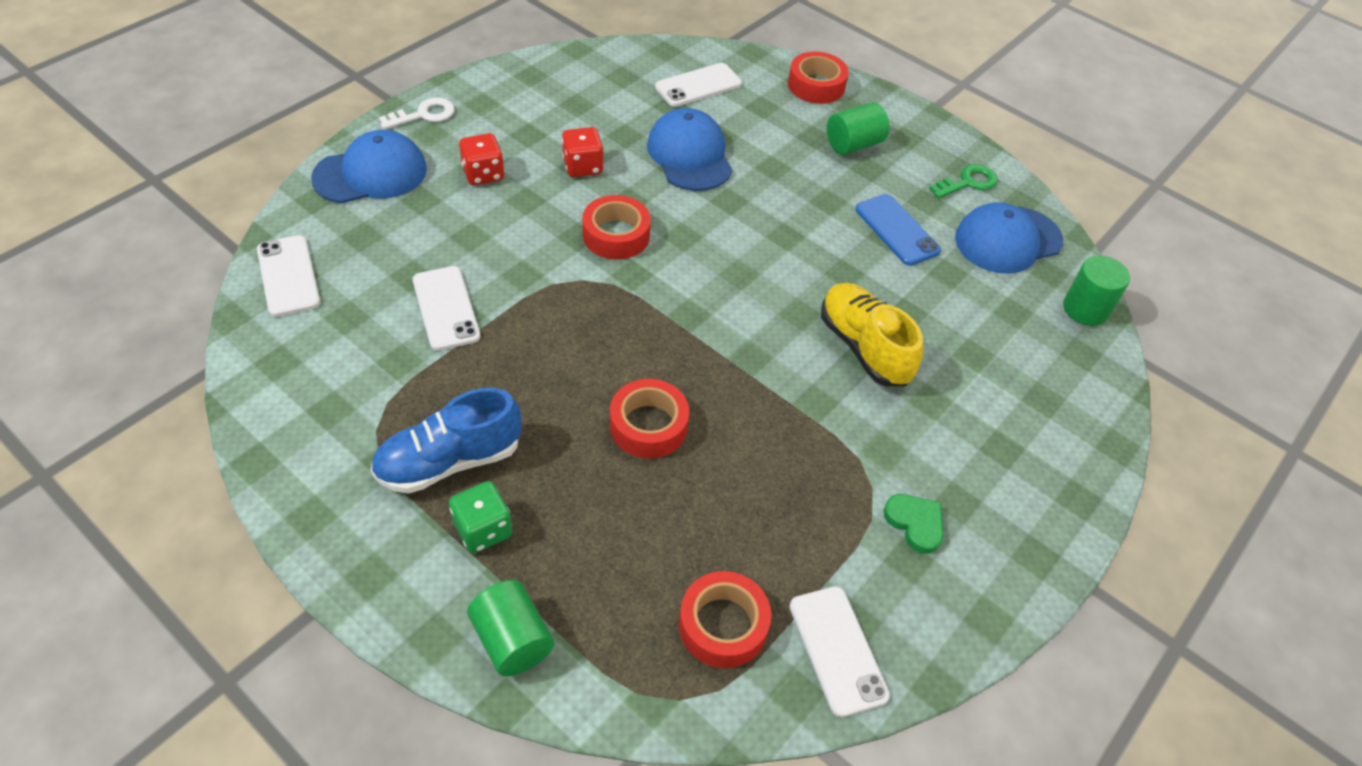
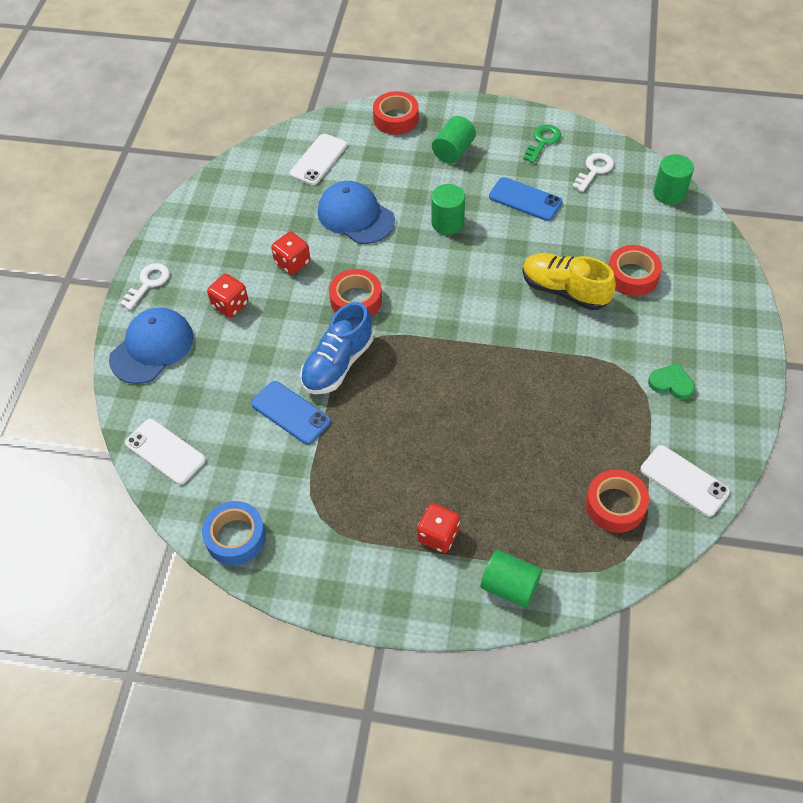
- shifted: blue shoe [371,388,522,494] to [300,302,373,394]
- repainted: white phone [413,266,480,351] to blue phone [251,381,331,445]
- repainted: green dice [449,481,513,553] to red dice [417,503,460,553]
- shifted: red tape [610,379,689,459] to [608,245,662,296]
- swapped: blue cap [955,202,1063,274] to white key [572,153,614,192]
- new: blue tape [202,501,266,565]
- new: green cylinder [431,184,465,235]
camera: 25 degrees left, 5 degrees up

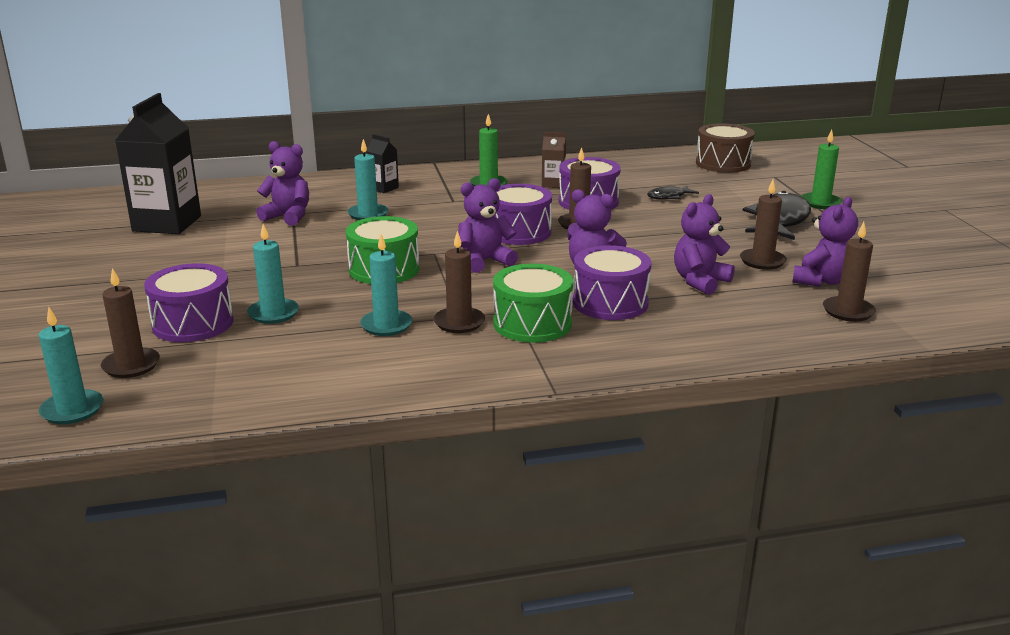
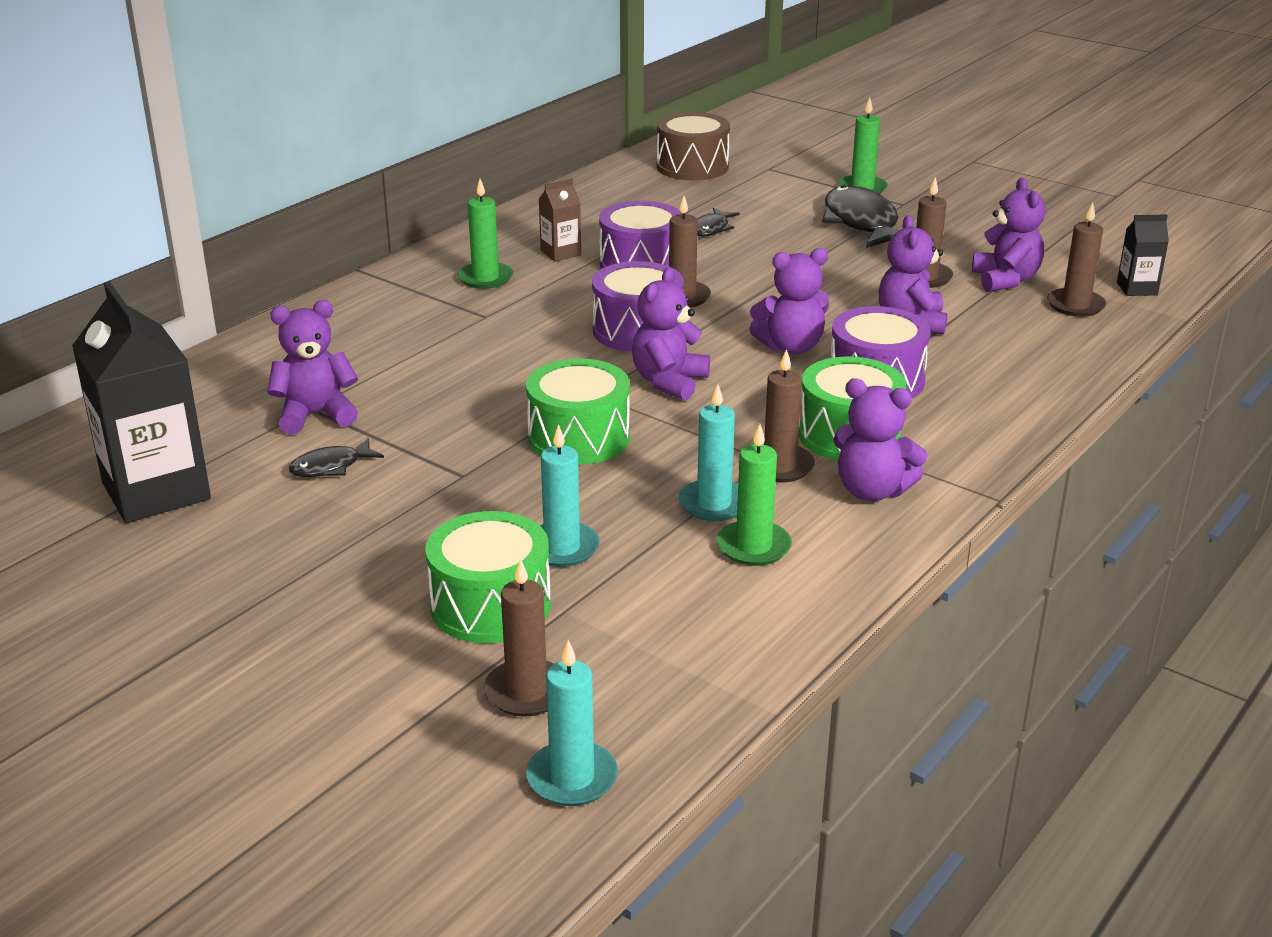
- repainted: purple drum [144,263,234,342] to green drum [425,511,551,643]
- gone: turquoise candle [347,139,388,220]
- shifted: black carton [366,134,399,193] to [1117,215,1169,296]
- new: black fish [289,438,384,477]
- new: green candle [717,424,792,566]
- new: purple teddy bear [834,378,928,501]
camera: 40 degrees left, 5 degrees up

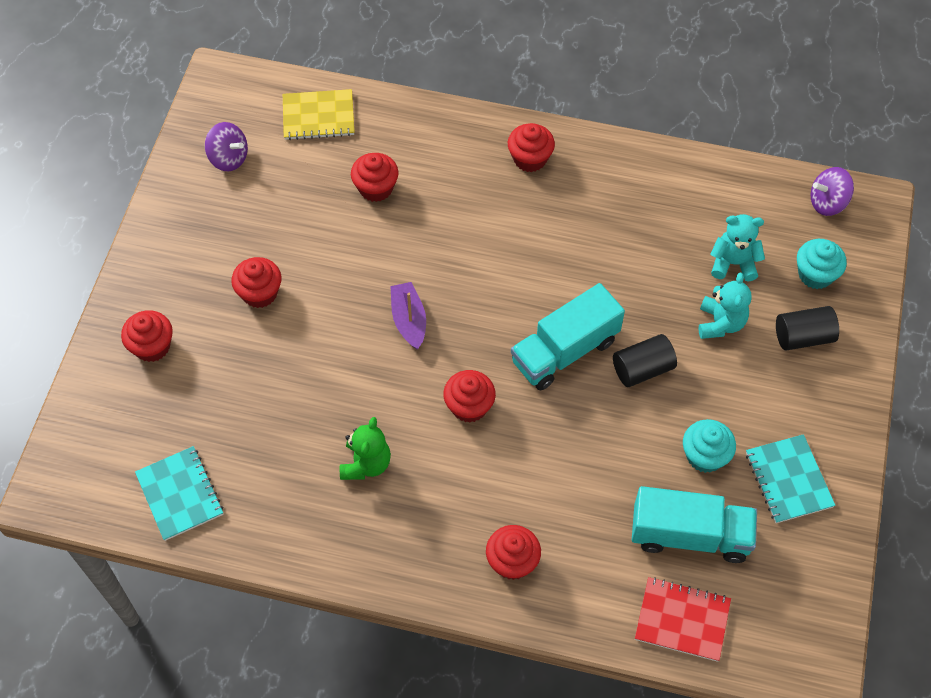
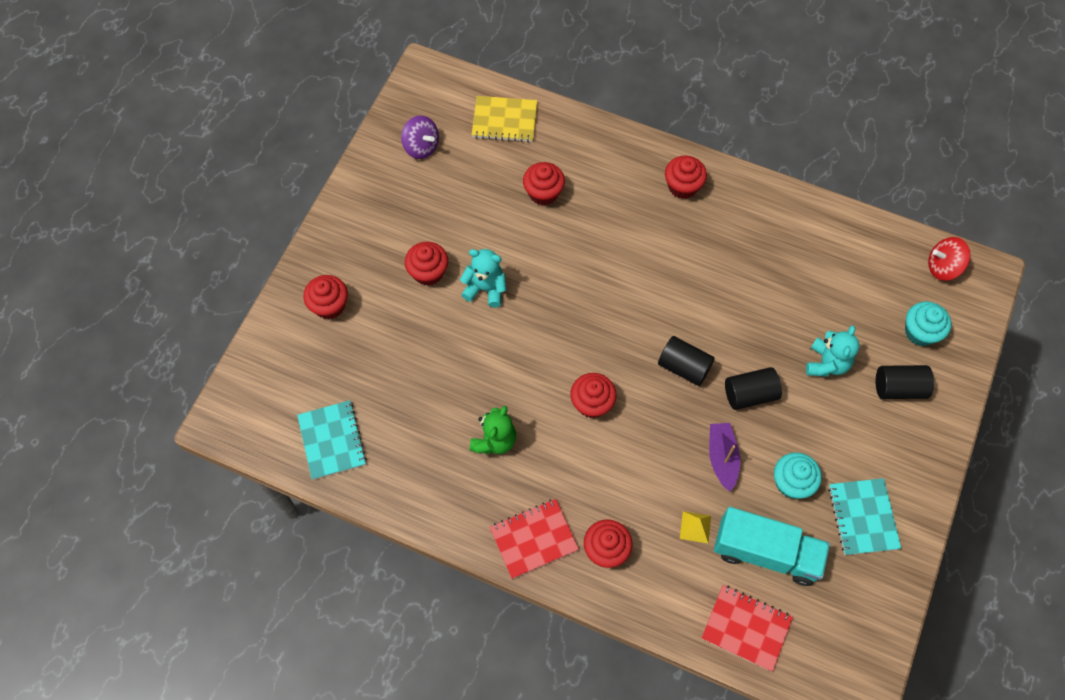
- shifted: purple boat [390,282,426,349] to [709,423,740,492]
- swapped: turquoise truck [511,283,625,391] to black cylinder [658,336,715,386]
- shifted: turquoise teddy bear [711,214,765,281] to [460,249,507,307]
- repainted: purple spinning top [810,167,854,216] to red spinning top [928,237,971,281]
- new: red notebook [490,499,579,579]
- new: yellow pyramid [680,511,711,543]
camera: 10 degrees right, 5 degrees up

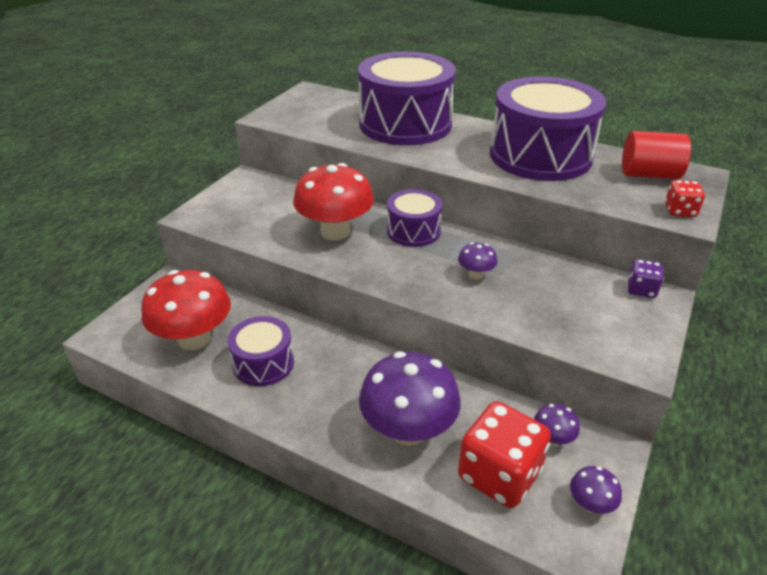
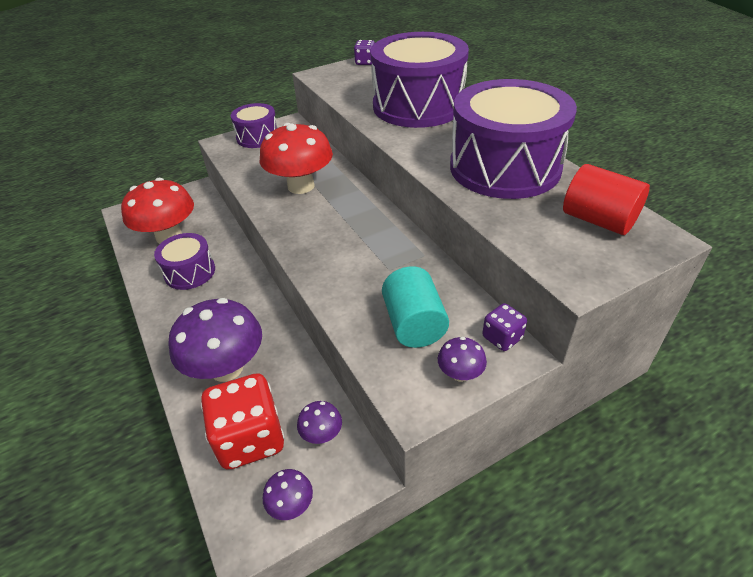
- shifted: purple drum [387,189,443,247] to [231,103,277,148]
- shifted: purple mushroom [458,242,497,280] to [438,337,487,382]
- gone: red dice [665,180,705,217]
- new: purple dice [354,40,375,65]
- new: turquoise cylinder [382,266,449,348]
camera: 35 degrees right, 5 degrees up

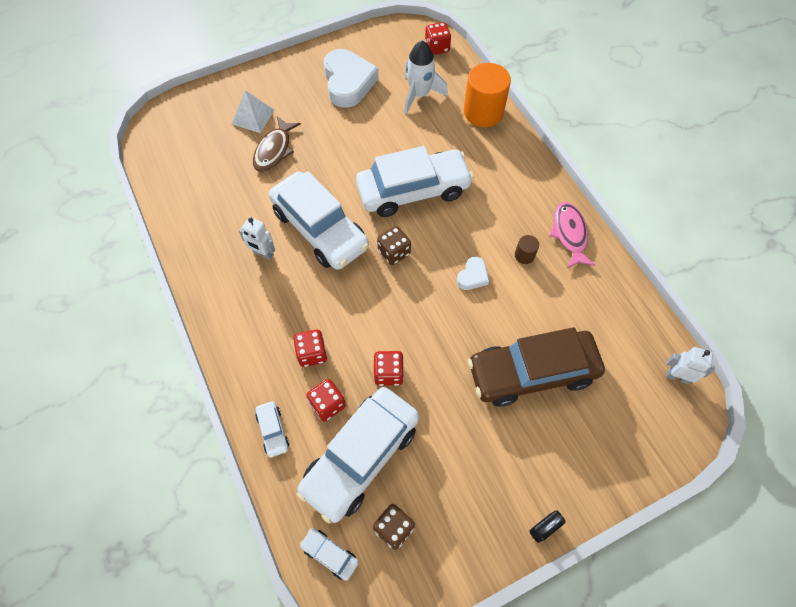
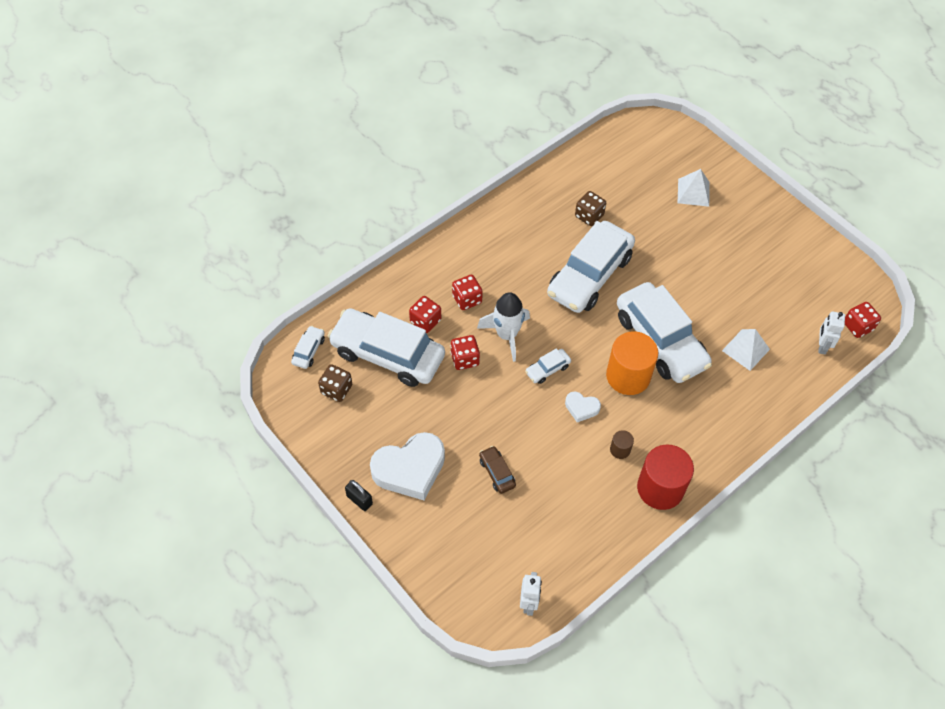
- shifted: white robot [239,217,275,260] to [818,311,845,355]
- gone: brown fish [253,117,301,172]
- shifted: white car [255,401,289,458] to [525,348,571,384]
- shifted: white heart [324,49,379,108] to [370,432,445,500]
- shifted: brown dice [377,226,411,265] to [575,191,606,226]
- shifted: white rocket [405,41,448,114] to [477,292,530,362]
- shifted: orange cylinder [464,63,511,127] to [606,331,658,395]
- scaled: brown car [468,327,605,407] = [479,446,516,494] x0.41
- swapped: pink fish [549,202,595,269] to red cylinder [637,444,694,510]
- new: white pyramid [722,329,770,371]
camera: 75 degrees right, 5 degrees down

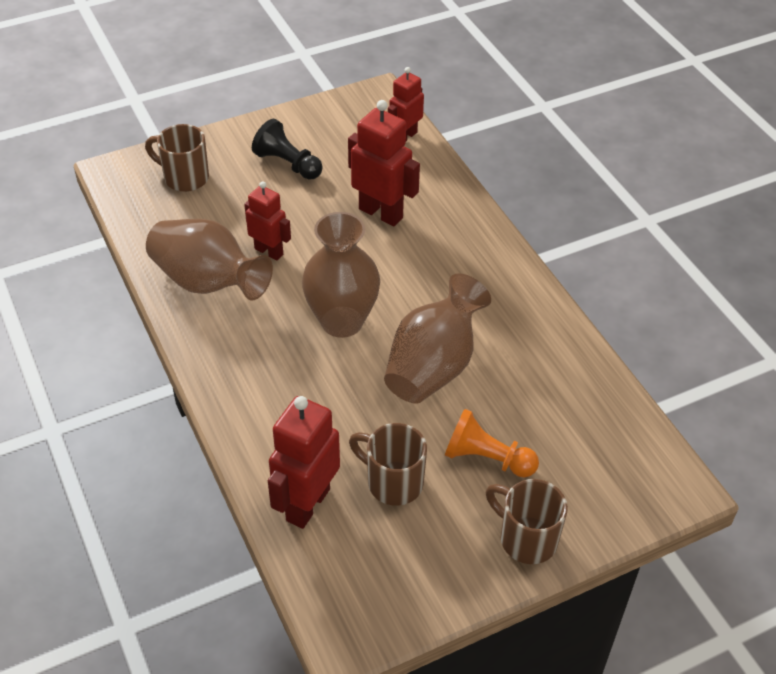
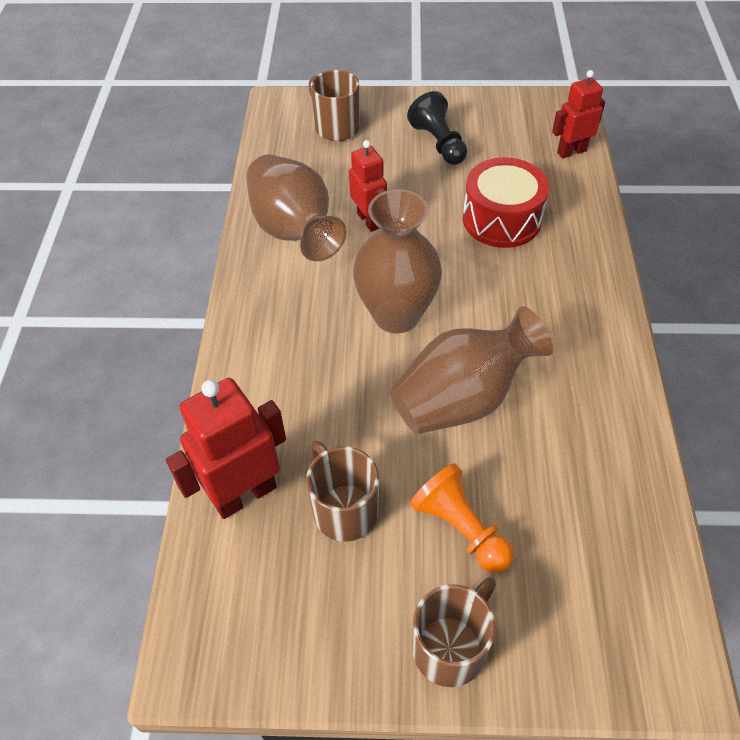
- swapped: red robot [348,100,420,226] to red drum [463,157,549,248]
- rotated: brown mug [486,479,568,564] = [412,577,496,687] 60 degrees clockwise
camera: 30 degrees right, 5 degrees up

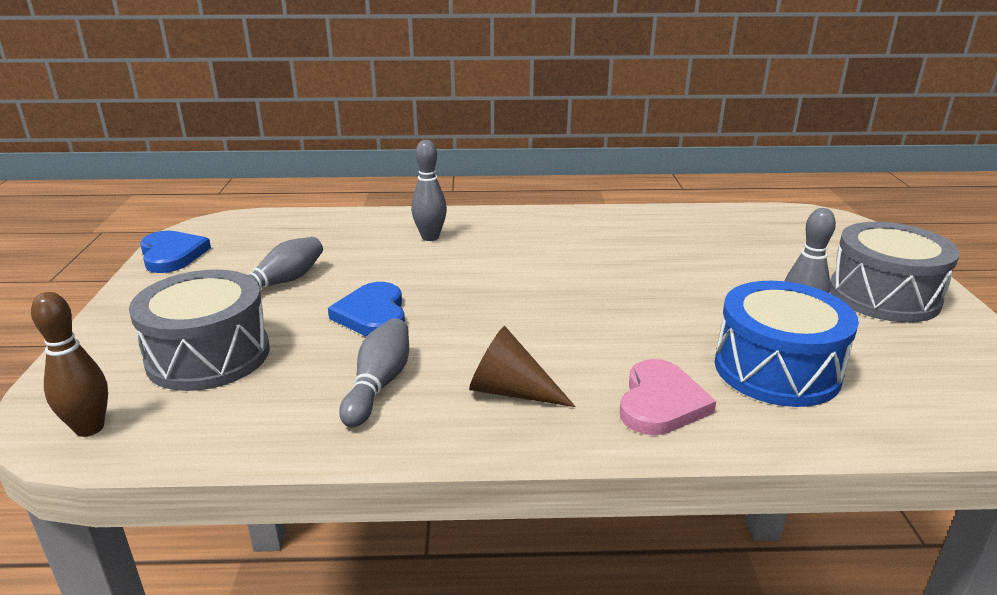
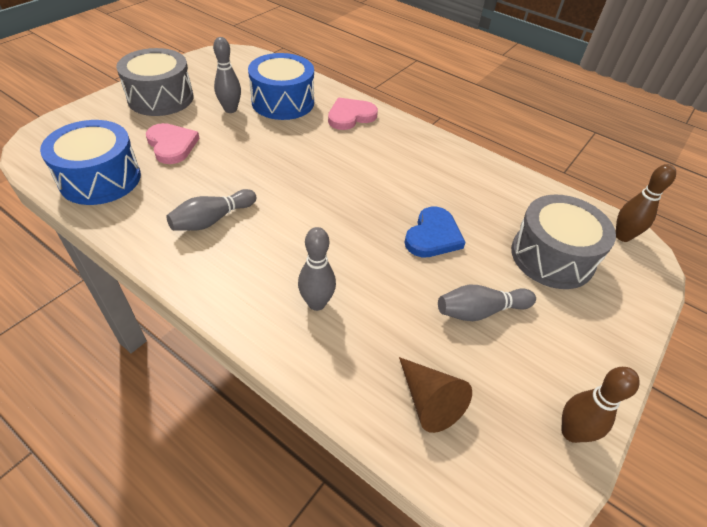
- swapped: blue heart [140,231,211,273] to brown bowling pin [561,367,640,443]
- shifted: grey bowling pin [339,318,409,427] to [166,189,257,231]
- shifted: brown cone [469,326,576,407] to [399,357,472,433]
- new: blue drum [40,120,141,205]
- new: pink heart [146,123,200,164]
camera: 145 degrees left, 20 degrees up

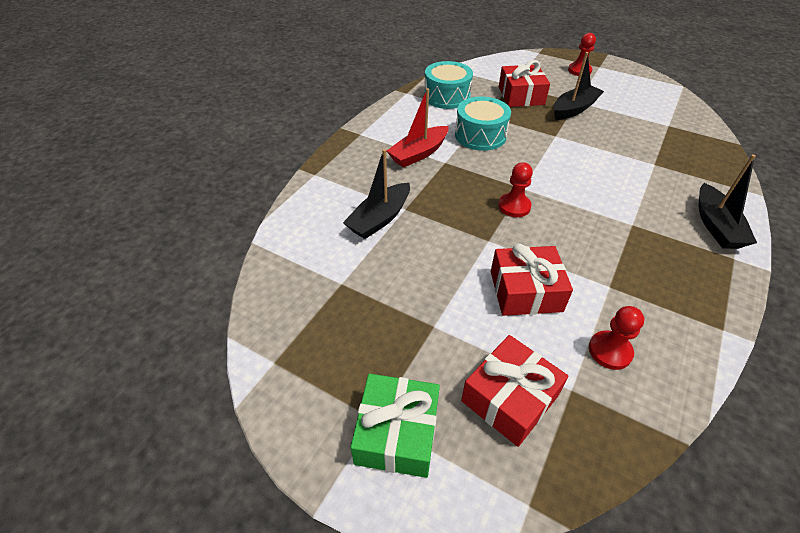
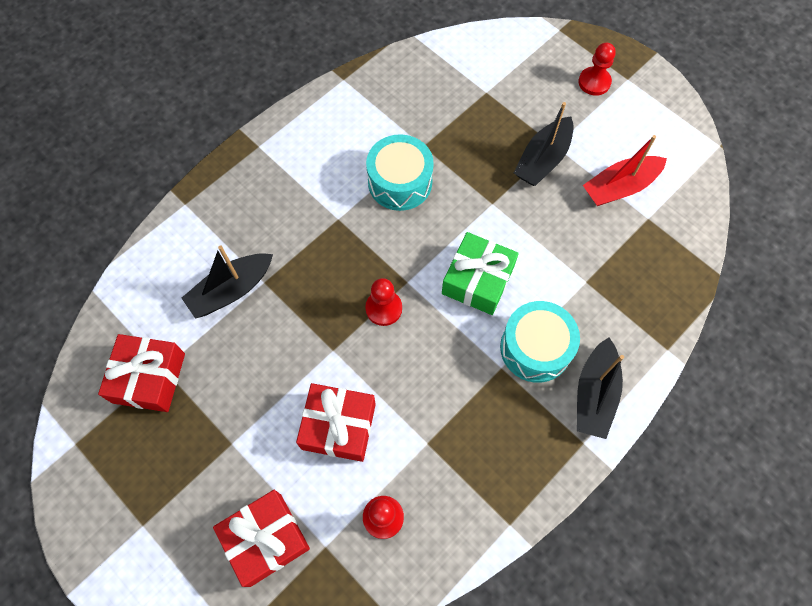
- shifted: green gift [351,374,440,478] to [442,232,519,315]
- shifted: red boat [387,88,449,168] to [583,135,667,206]
- shifted: turquoise drum [424,61,473,109] to [500,301,580,383]
- shifted: red gift [499,60,550,107] to [98,334,185,412]
- rotated: black boat [554,52,604,120] = [514,102,574,186] 150 degrees clockwise
camera: 15 degrees right, 20 degrees up

